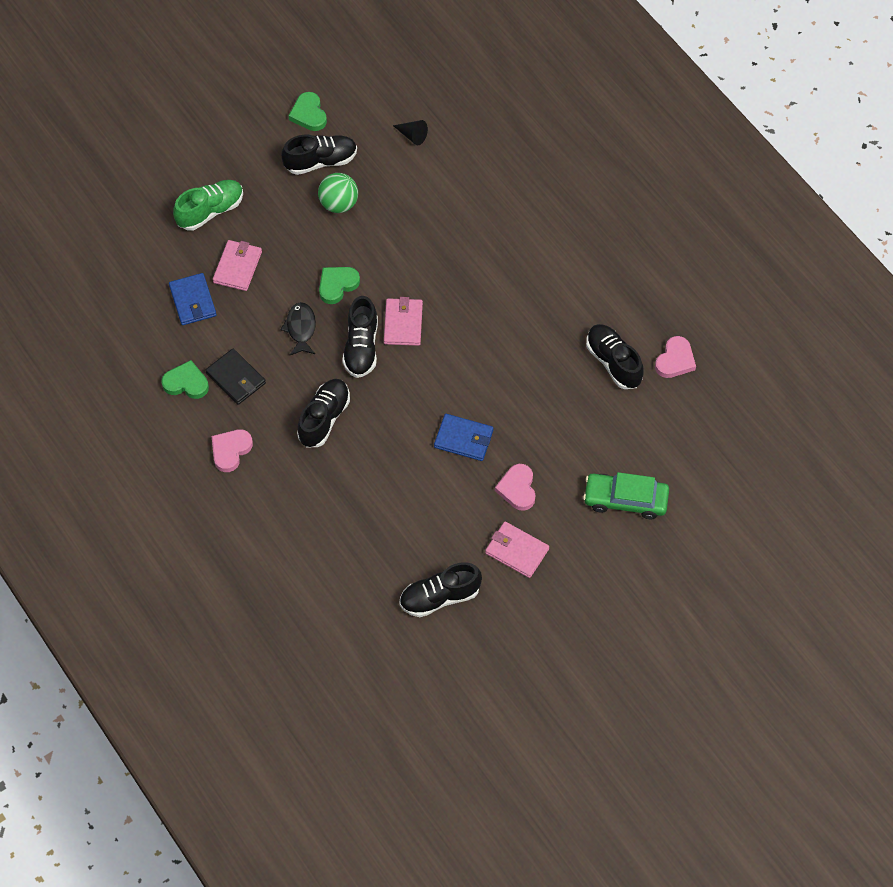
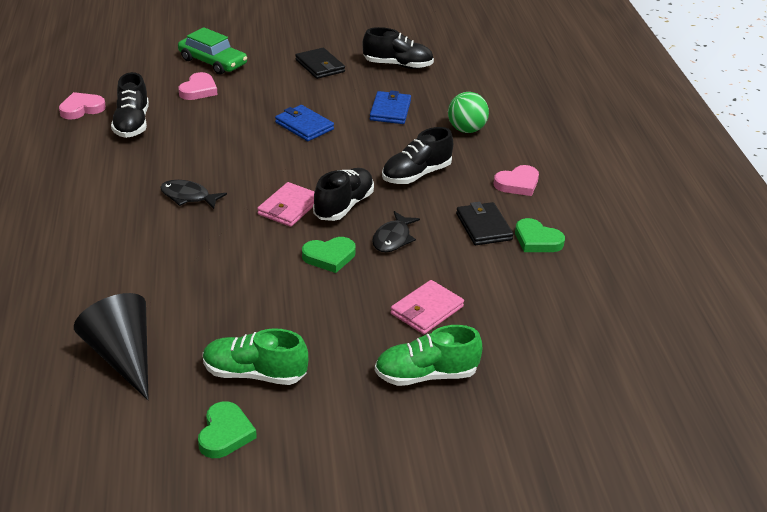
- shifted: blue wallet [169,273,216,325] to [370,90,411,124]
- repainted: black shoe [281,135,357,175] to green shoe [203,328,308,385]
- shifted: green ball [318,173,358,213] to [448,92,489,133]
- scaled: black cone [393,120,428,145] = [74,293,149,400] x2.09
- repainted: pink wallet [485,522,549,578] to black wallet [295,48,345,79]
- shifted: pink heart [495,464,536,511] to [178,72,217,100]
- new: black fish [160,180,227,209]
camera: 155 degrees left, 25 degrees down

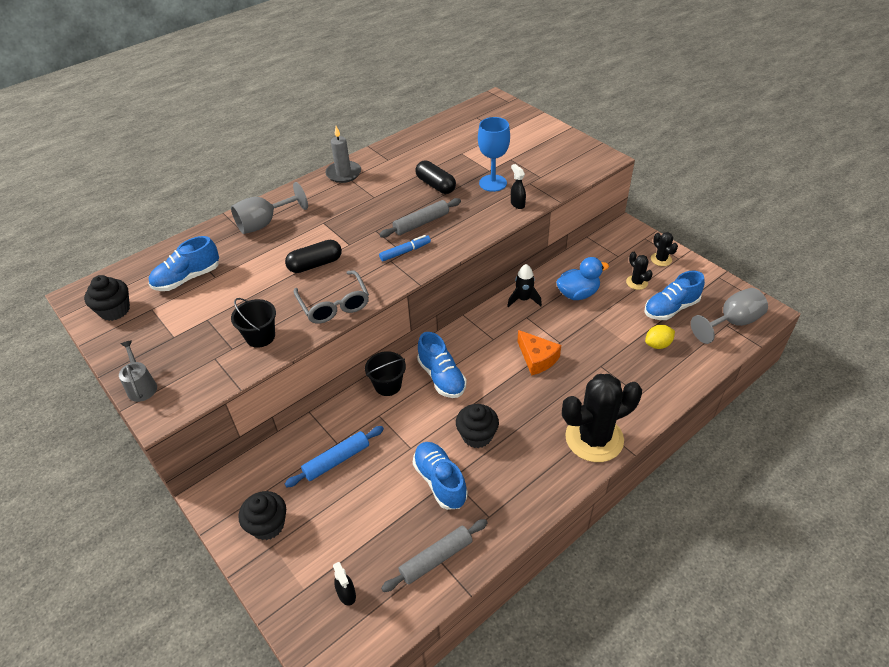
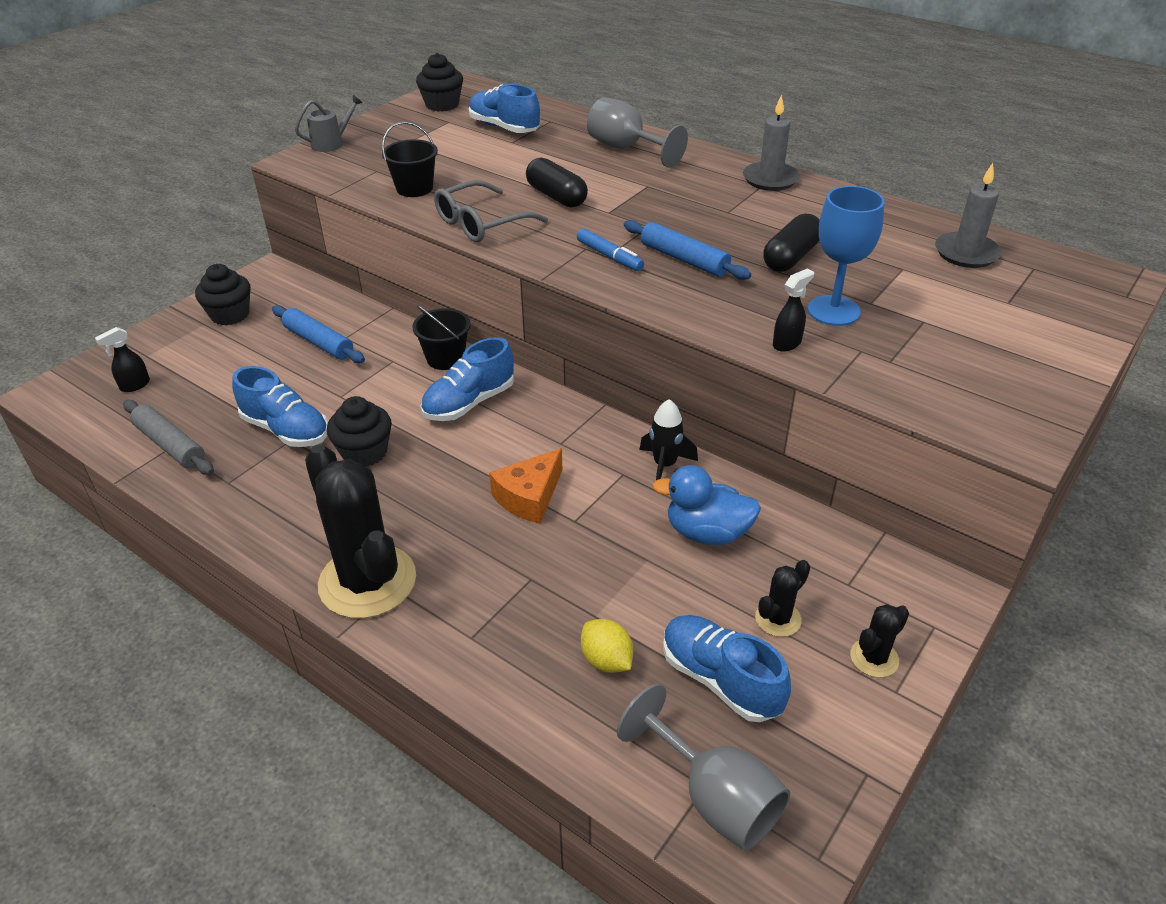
- repainted: grey rolling pin [379,198,461,238] to blue rolling pin [624,220,751,280]
- rotated: blue shoe [413,442,468,510] = [232,366,328,447] 75 degrees clockwise
- rotated: blue duck [556,257,609,300] = [652,465,761,545] 135 degrees clockwise
- new: grey candle [935,163,1002,268]
camera: 75 degrees right, 5 degrees down

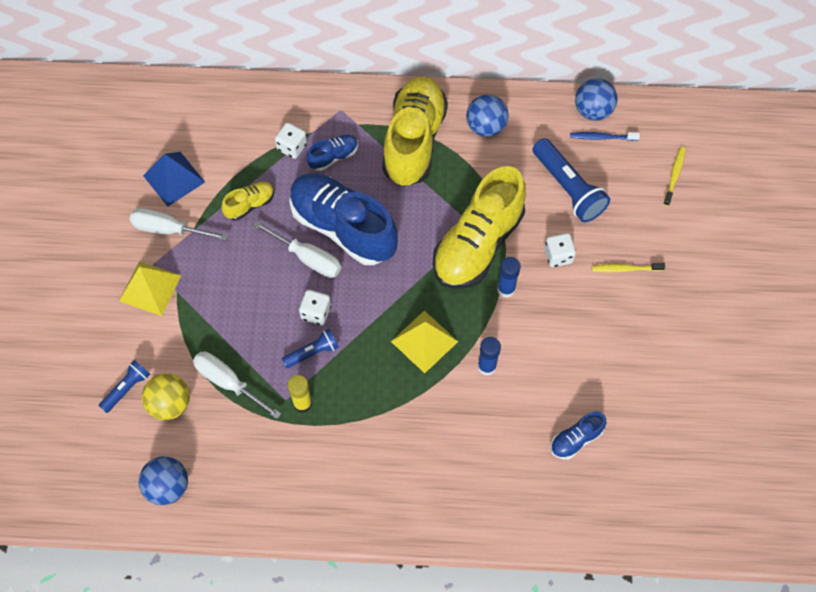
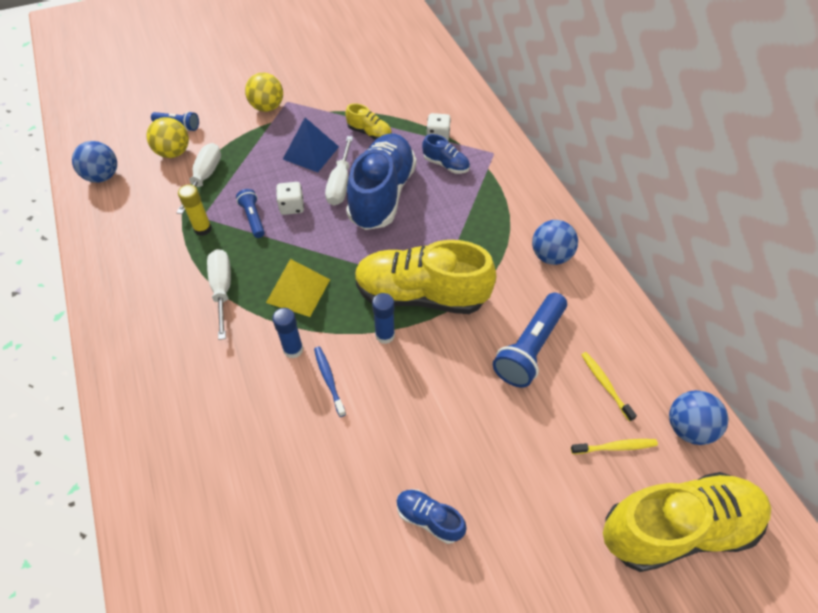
- swapped: yellow pyramid [119,261,181,316] to yellow ball [245,73,283,112]
- shifted: white screwdriver [130,208,228,241] to [207,249,231,340]
- shifted: blue pyramid [143,152,205,207] to [283,118,339,172]
- rotated: blue flashlight [282,329,339,368] = [236,189,265,238] 150 degrees counterclockwise
- shifted: yellow shoe [382,76,448,187] to [603,472,771,572]
- gone: white dice [544,233,576,267]
- shifted: blue shoe [550,412,606,459] to [396,489,467,544]
- shifted: blue toothbrush [570,132,640,141] to [314,346,346,417]
- shifted: blue ball [575,78,617,121] to [669,390,728,445]
- shifted: yellow toothbrush [592,263,665,272] to [581,352,637,422]
camera: 65 degrees right, 10 degrees down

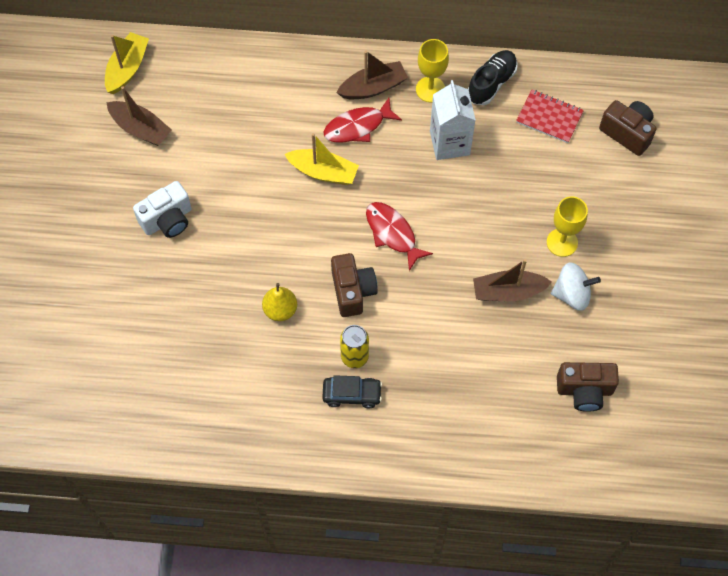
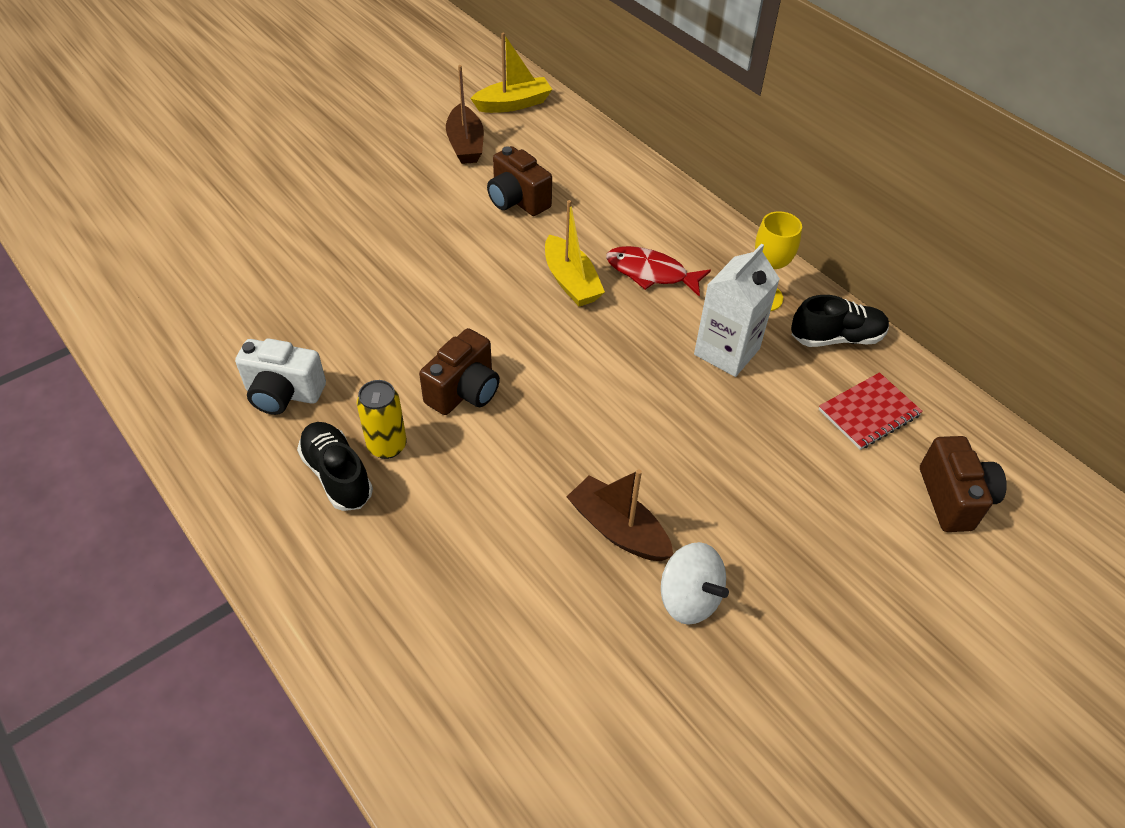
- shifted: white camera [133,181,191,238] to [235,338,326,415]
- gone: yellow pear [262,283,297,321]
- swapped: black car [322,375,382,409] to black shoe [297,422,373,511]
- gone: brown boat [336,50,408,99]
- gone: red fish [366,202,433,271]
- rotated: red notebook [516,90,584,143] = [819,372,923,450] 75 degrees clockwise
- gone: yellow goblet [547,196,588,257]
- shifted: brown camera [557,362,619,412] to [487,146,552,216]
camera: 45 degrees right, 15 degrees down

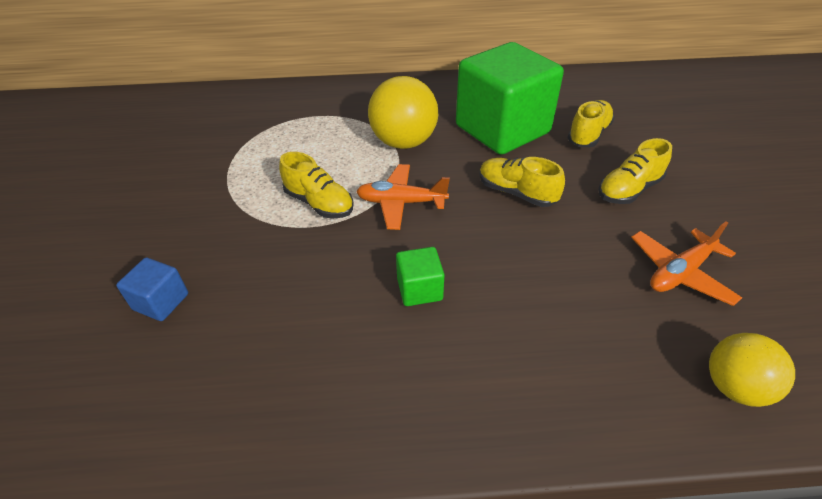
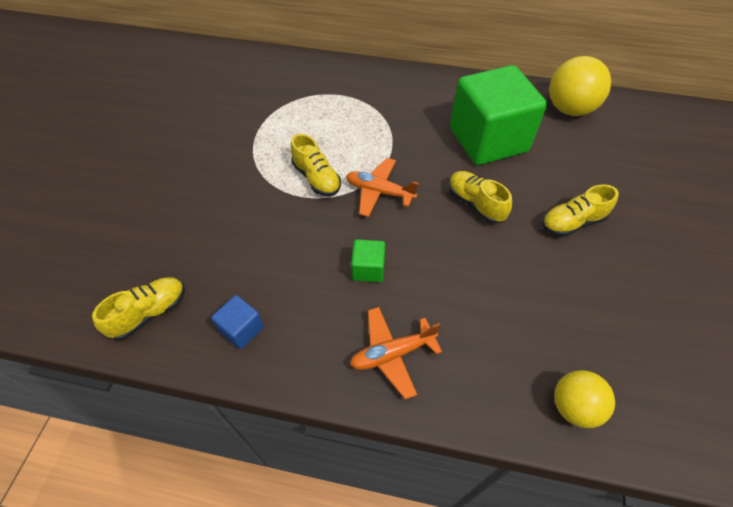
- shifted: blue cube [116,258,188,321] to [211,295,264,349]
- shifted: yellow ball [368,76,438,149] to [549,56,611,116]
- shifted: yellow shoe [567,100,615,147] to [92,277,185,340]
- shifted: orange plane [631,221,742,306] to [350,307,442,400]
camera: 15 degrees right, 10 degrees up

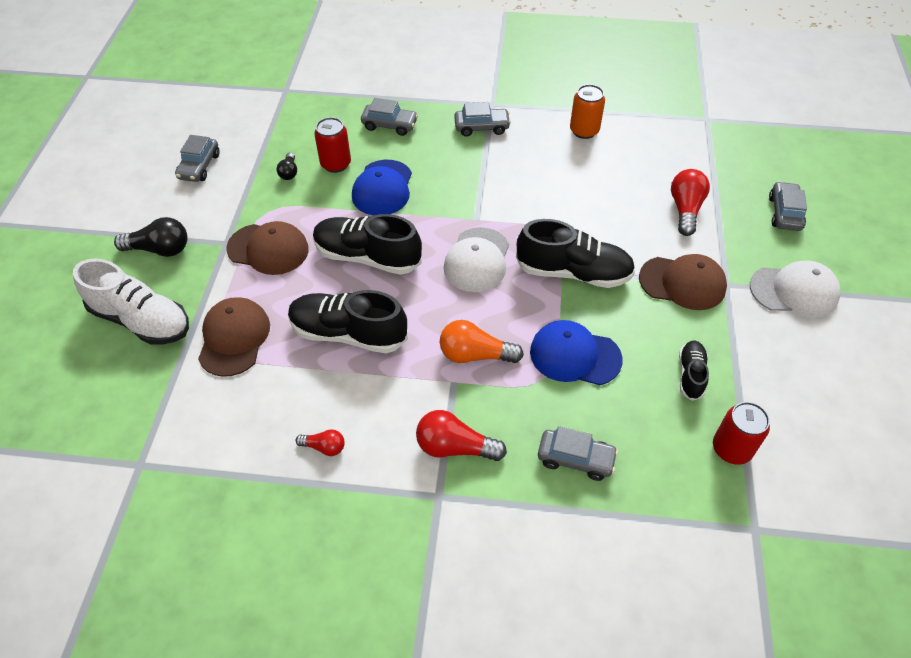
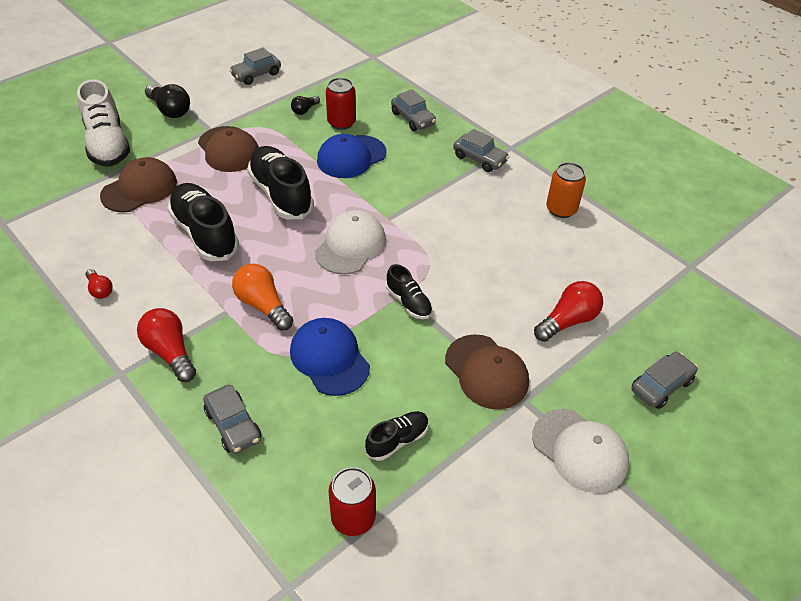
- rotated: white cap [444,227,509,292] = [315,210,386,274] 150 degrees clockwise
- scaled: black shoe [516,219,635,288] = [386,264,433,319] x0.53
camera: 40 degrees right, 5 degrees down

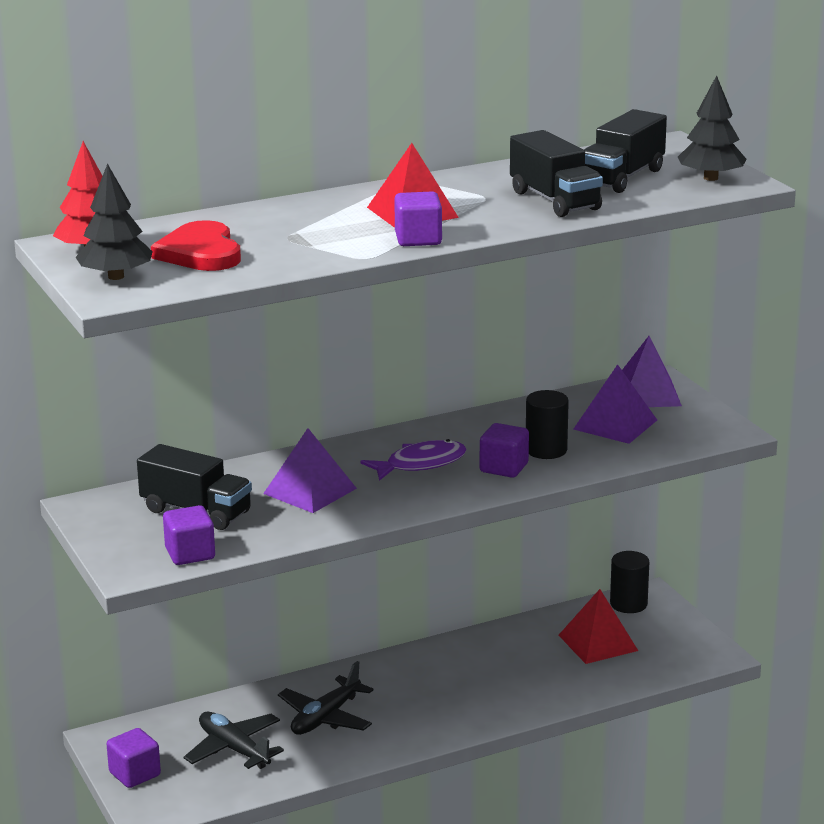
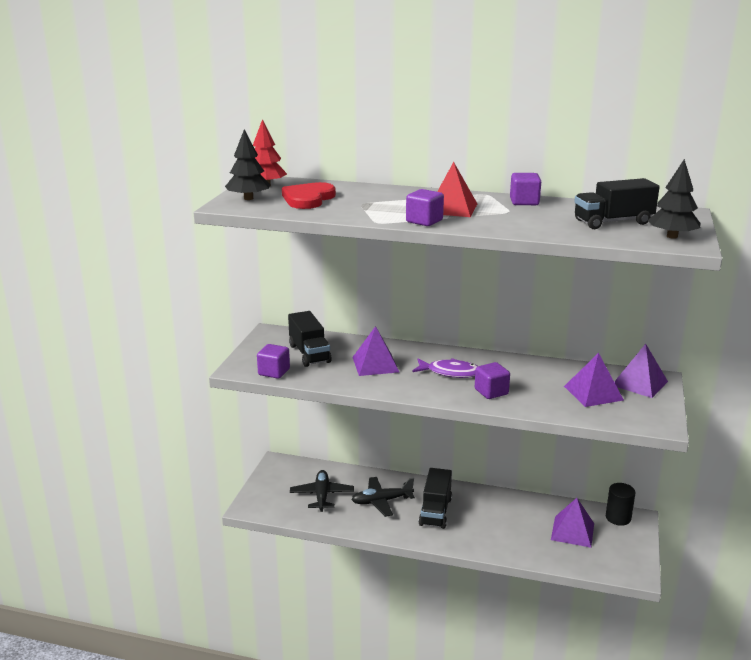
- shifted: purple cube [107,728,161,788] to [510,173,541,205]
- shifted: black truck [510,130,603,217] to [419,468,452,529]
- gone: black cylinder [526,390,569,459]
- repainted: red pyramid [559,589,638,664] to purple pyramid [551,498,594,548]
camera: 40 degrees right, 0 degrees up

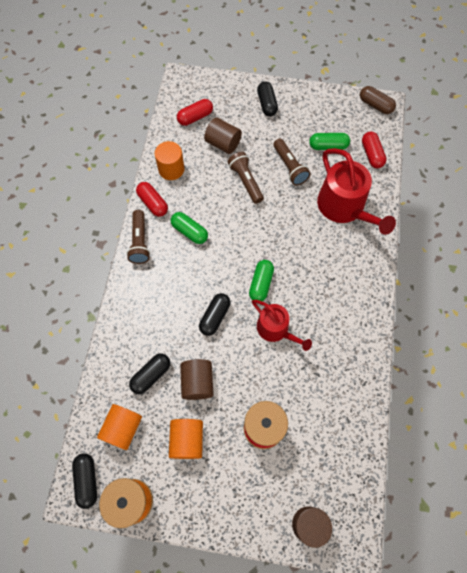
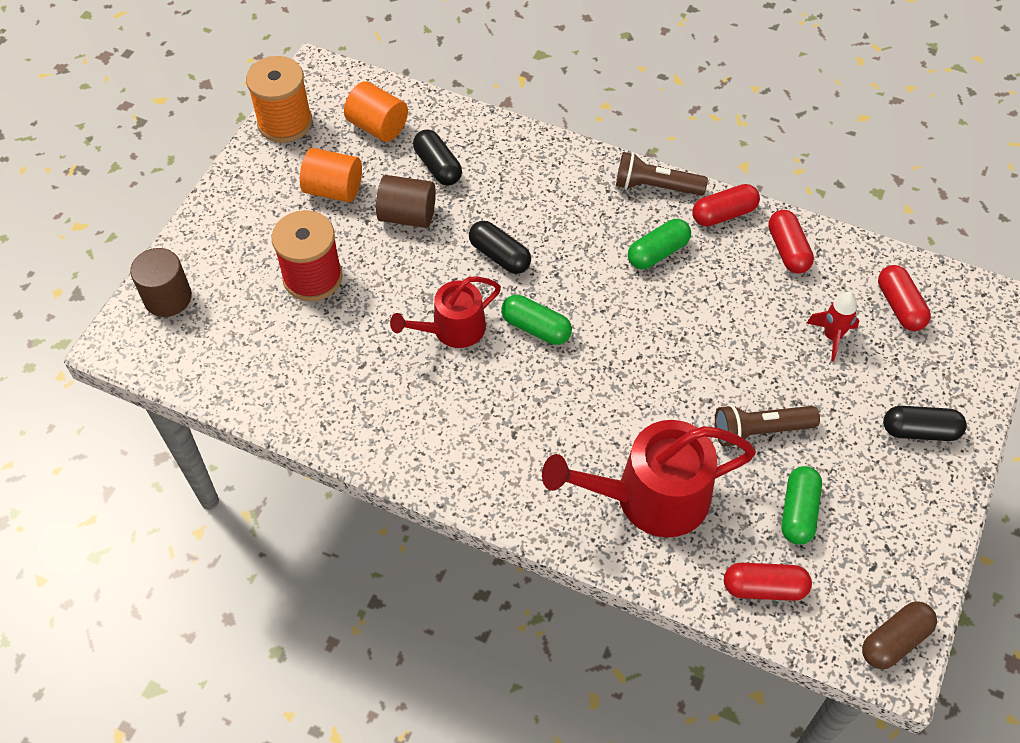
- gone: black capsule [72,453,97,509]
- swapped: orange cylinder [155,141,184,180] to red capsule [768,210,814,274]
- swapped: brown cylinder [204,118,242,154] to red rocket [807,292,860,361]
- gone: brown flashlight [227,152,264,204]
camera: 105 degrees right, 10 degrees down

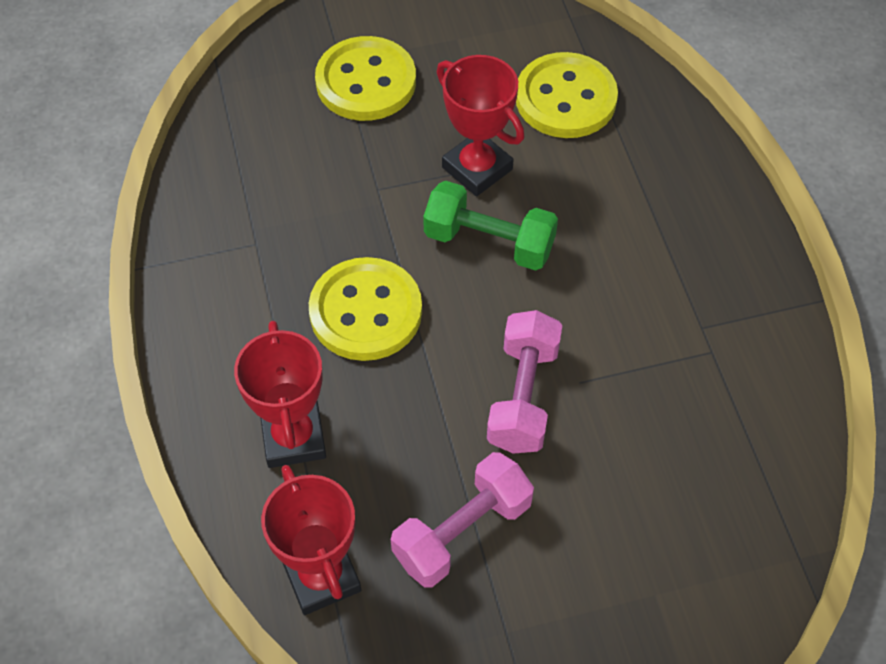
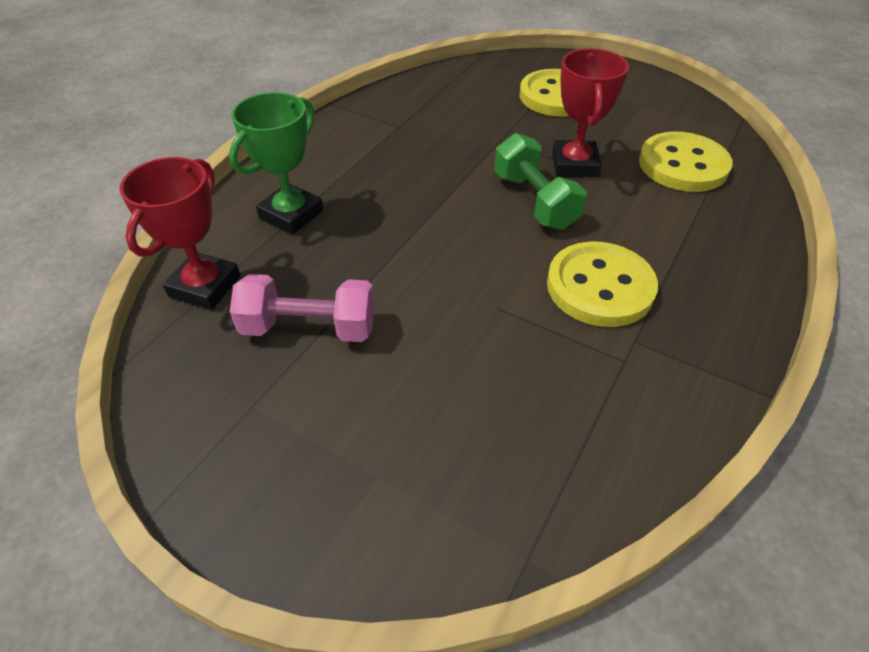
- repainted: red trophy [234,321,326,468] to green trophy [229,92,323,235]
- shifted: yellow button [309,257,422,361] to [547,242,658,327]
- gone: pink dumbbell [487,310,562,454]
camera: 45 degrees right, 10 degrees down

